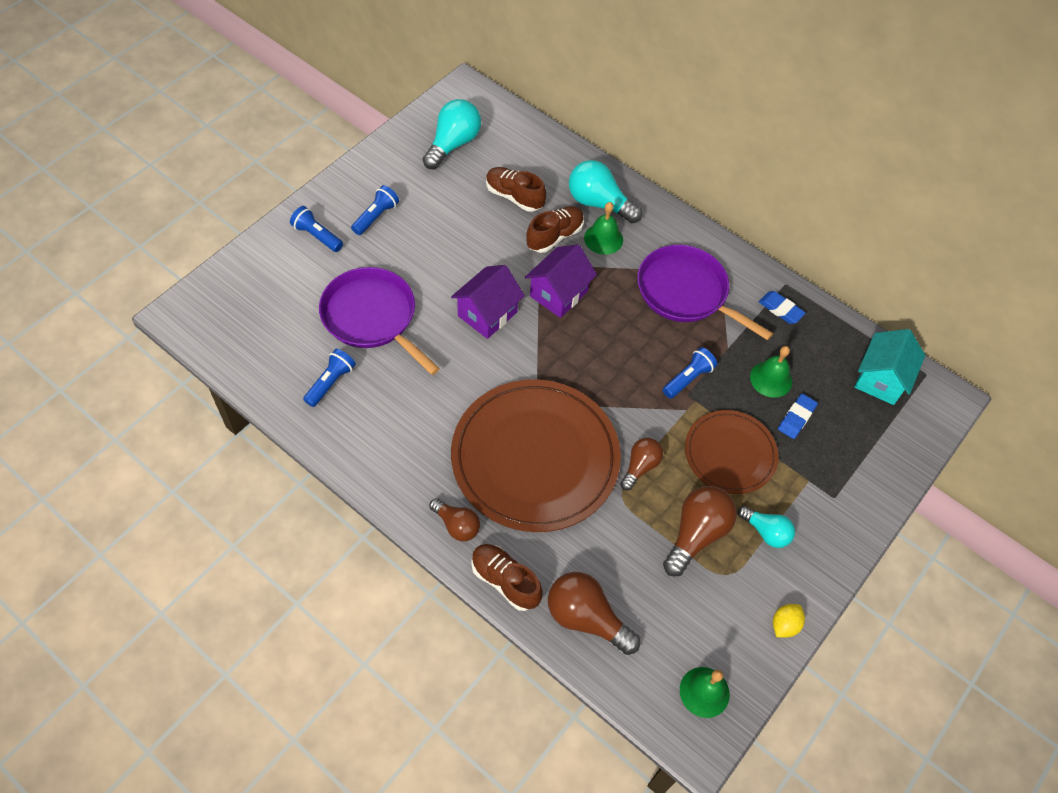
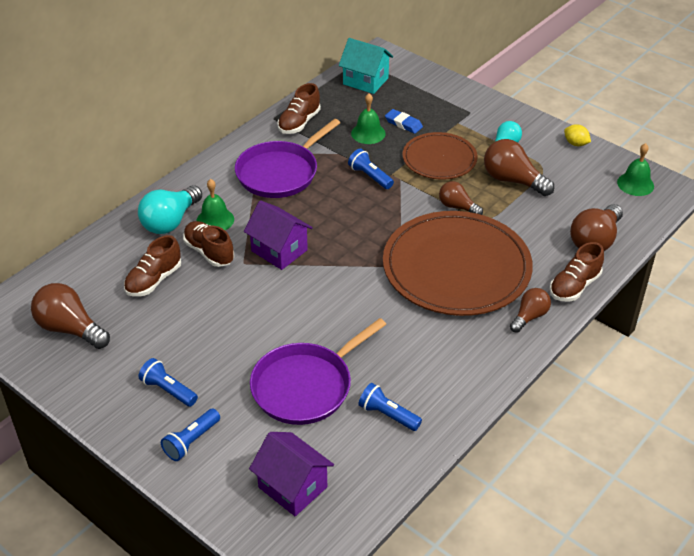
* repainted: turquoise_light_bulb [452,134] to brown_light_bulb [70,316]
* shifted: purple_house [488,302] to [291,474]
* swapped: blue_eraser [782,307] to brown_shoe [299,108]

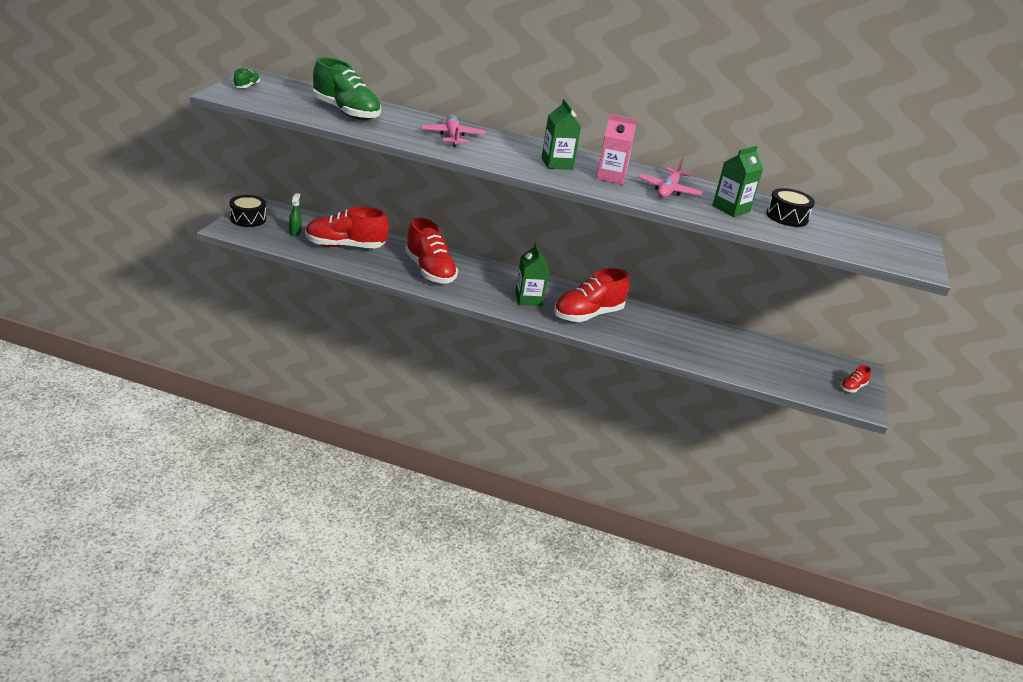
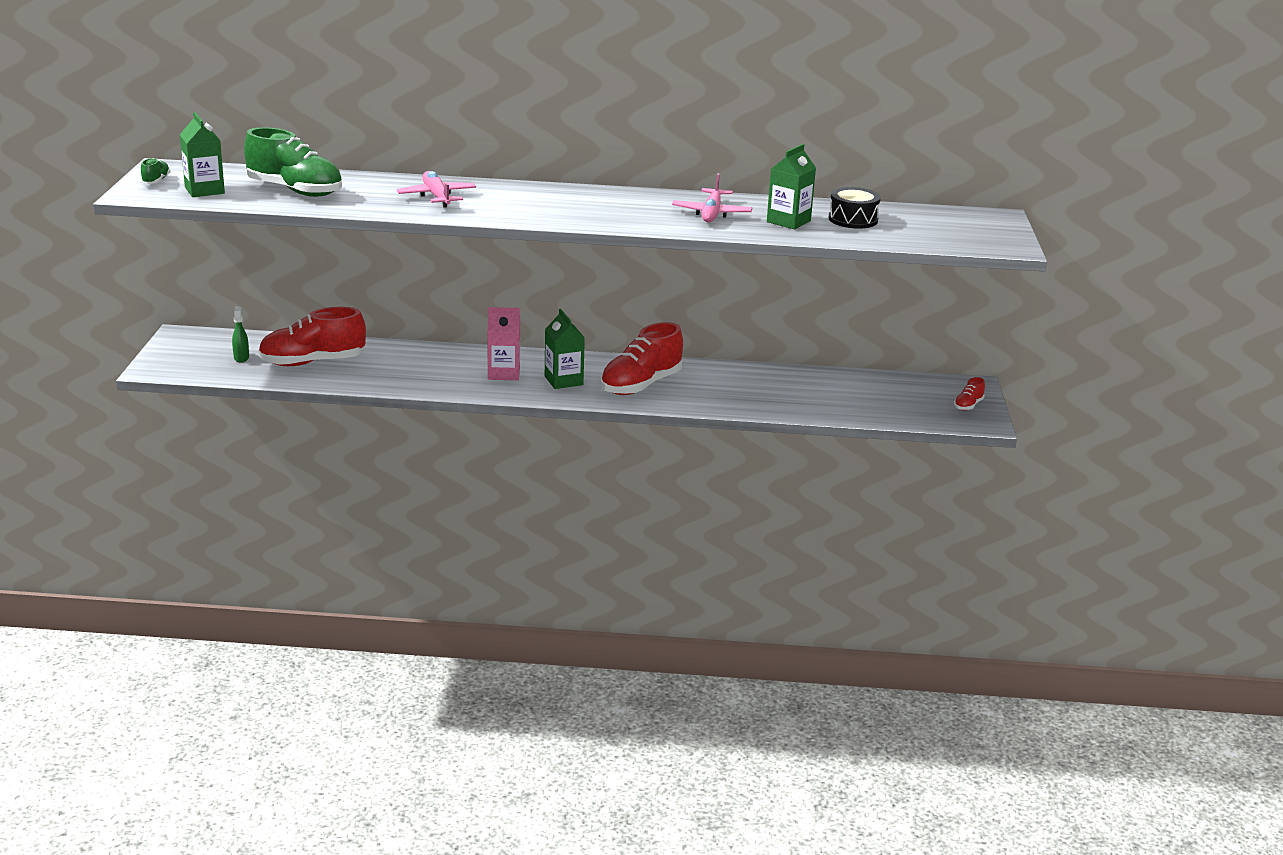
* shifted: green_carton [561,134] to [202,154]
* shifted: pink_carton [616,149] to [503,343]
* gone: black_drum [247,211]
* gone: red_shoe [431,251]

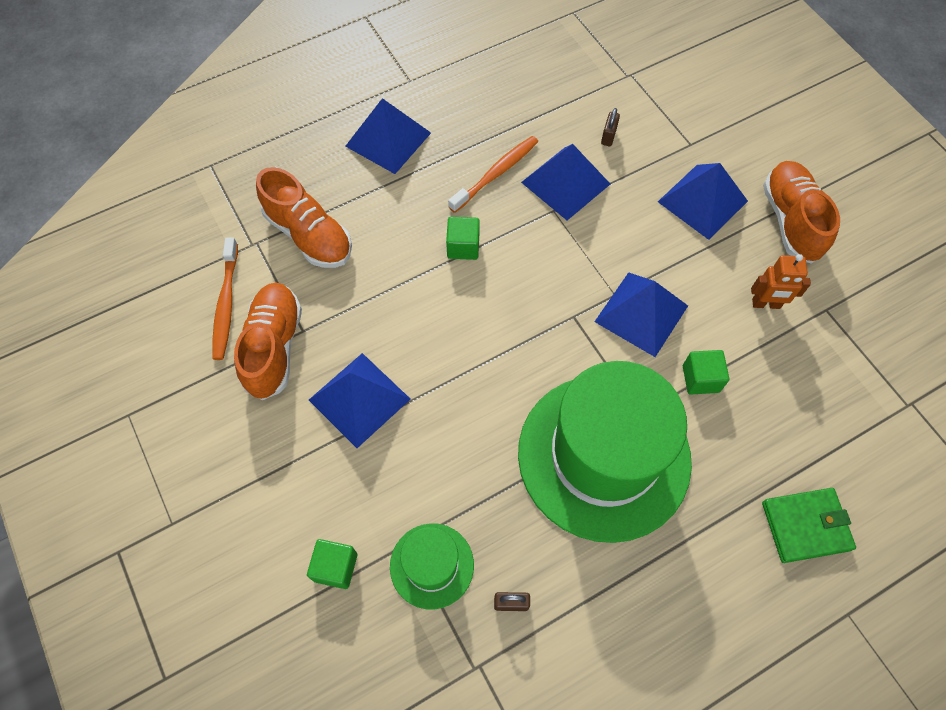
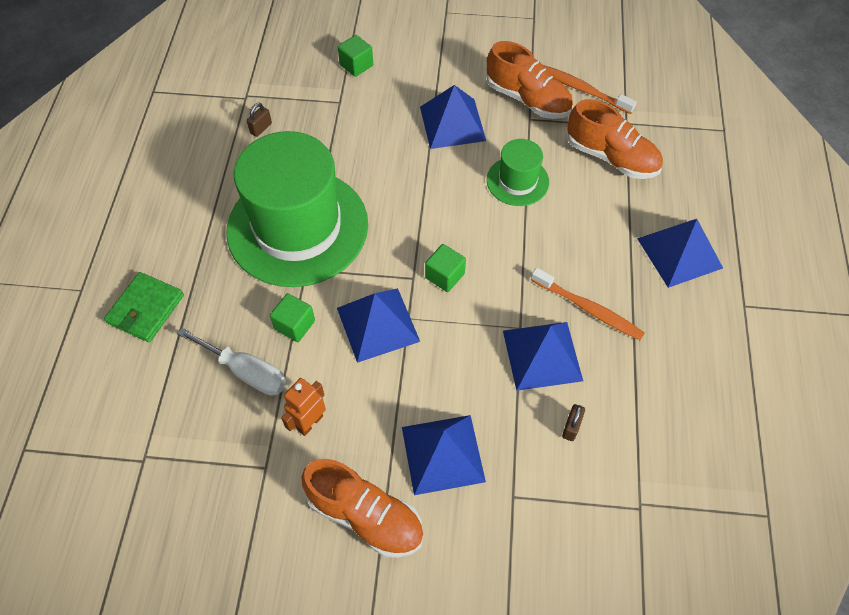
* new: white_screwdriver [232,361]
* shifted: green_cube [463,238] to [445,268]
* shifted: green_hat [432,566] to [518,172]
* rotated: orange_toothbrush [493,174] = [588,304] 45 degrees counterclockwise
* rotated: brown_padlock [610,127] = [573,422] 60 degrees clockwise
* rotated: orange_shoe [304,217] = [615,139] 135 degrees counterclockwise

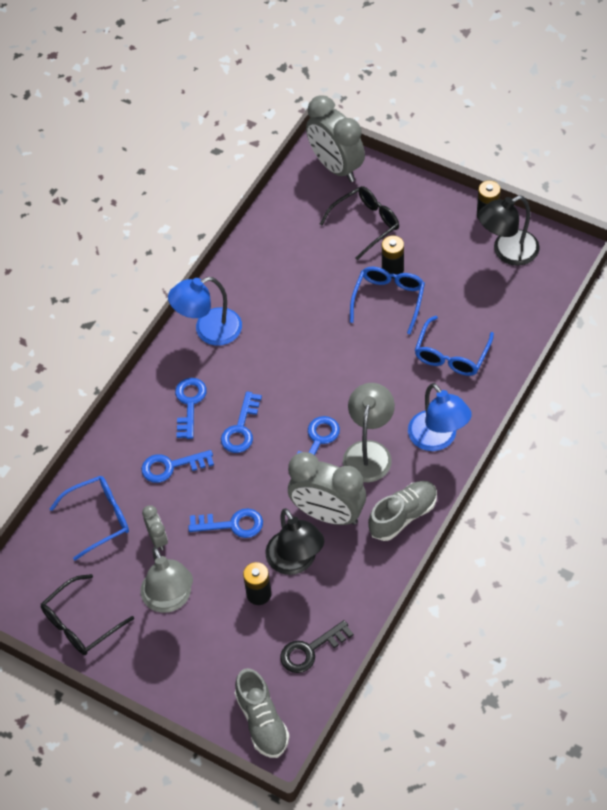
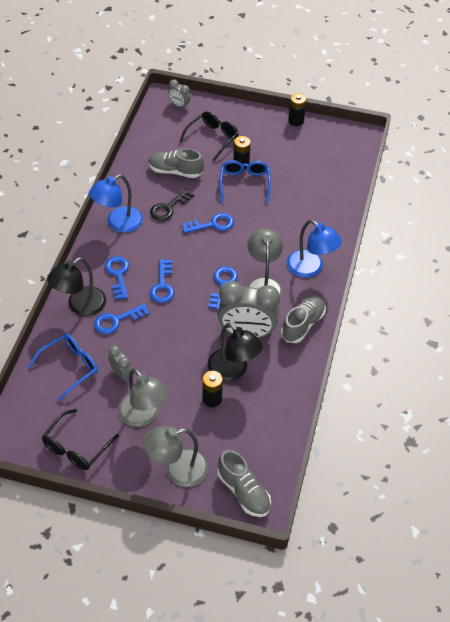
* shifted: black_lamp [509,231] to [76,286]
* new: grey_lamp [176,456]
* new: grey_shoe [176,163]
* shifted: black_key [317,646] to [172,204]
* scaled: grey_clock [335,138] = [179,94] x0.47
* shifted: blue_key [225,523] to [208,223]
* gone: blue_glasses [454,346]

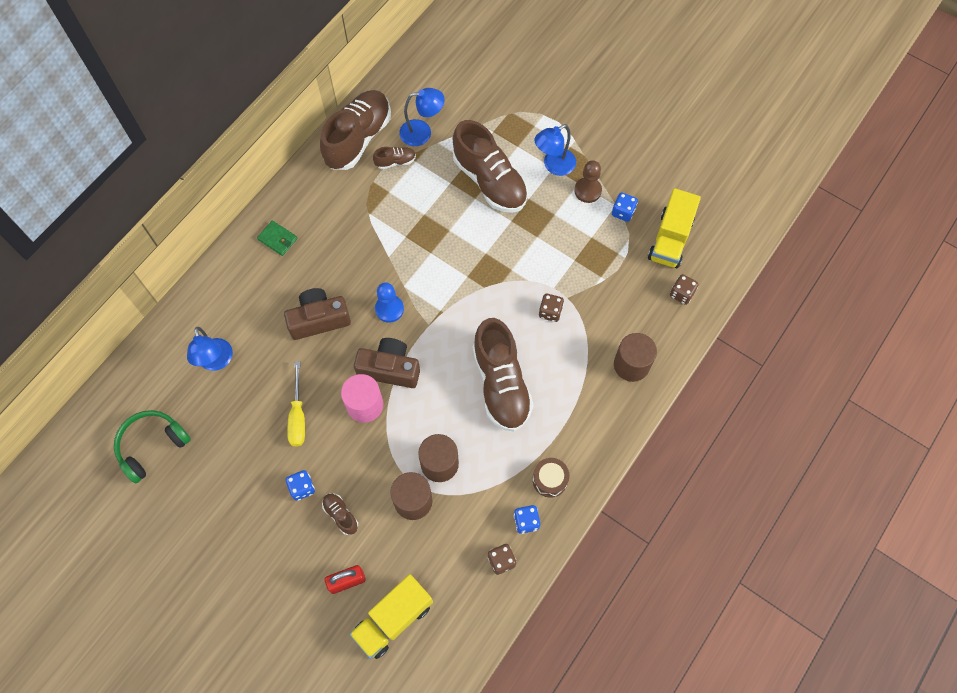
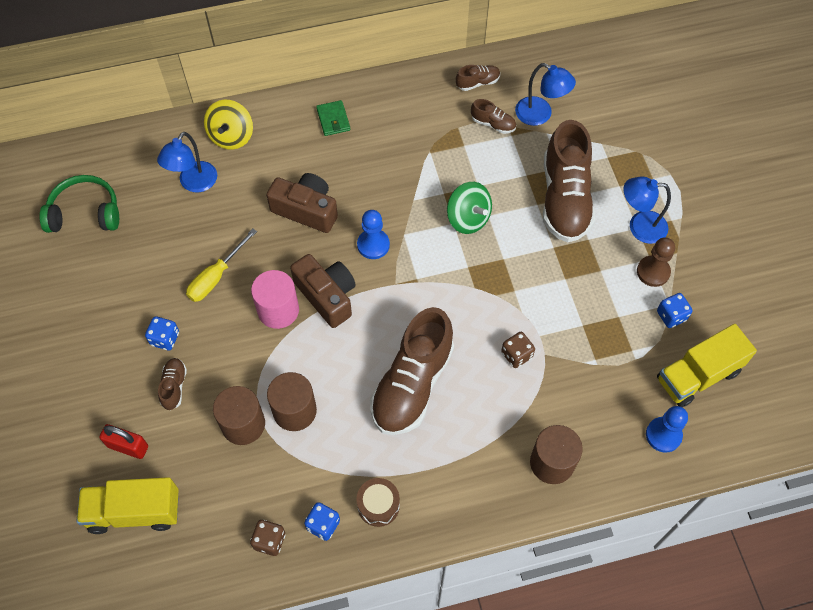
* new: yellow_spinning_top [228,125]
* new: green_spinning_top [469,208]
* scaled: brown_shoe [355,130] = [478,78] x0.43
* swapped: brown_dice [684,289] to blue_pawn [667,429]

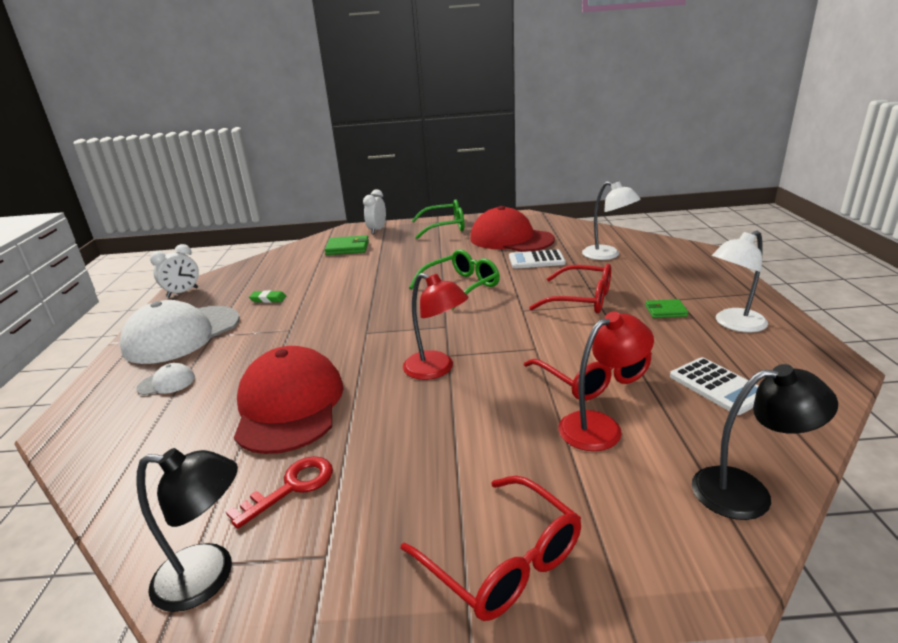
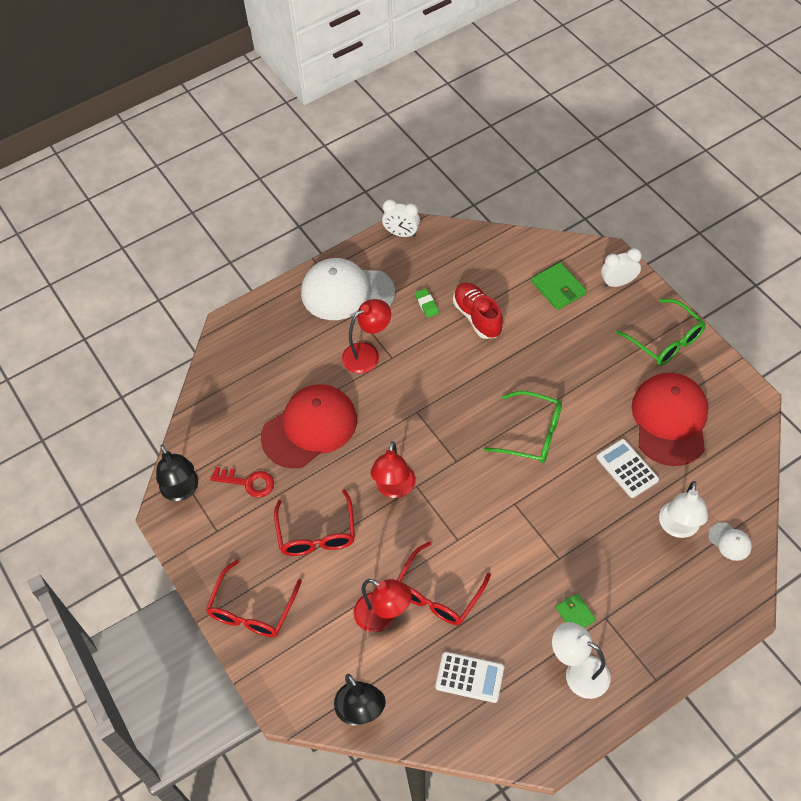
* shifted: red_glasses [570,288] to [314,522]
* new: red_lamp [366,336]
* rotated: white_calculator [714,386] = [469,677] 105 degrees counterclockwise
* new: red_shoe [478,311]
* shifted: white_cap [165,379] to [730,541]

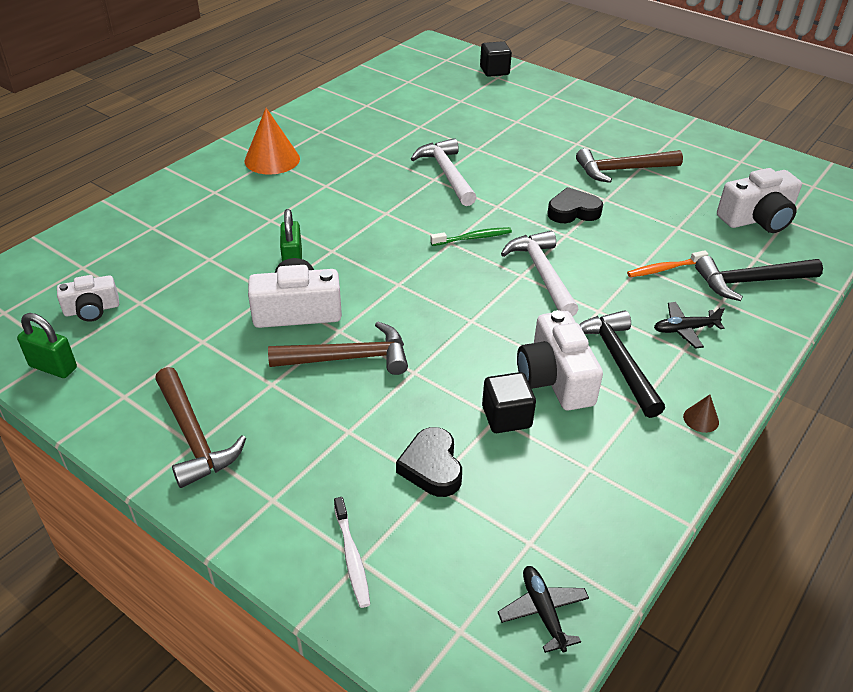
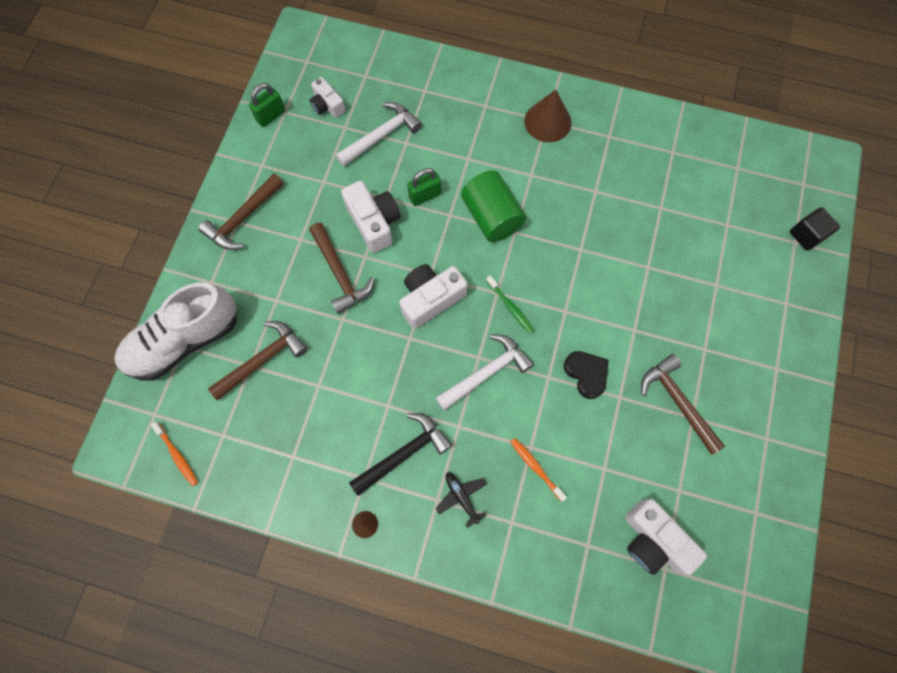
* swapped: white_toothbrush [352,552] to white_shoe [175,331]
* swapped: black_plane [543,609] to orange_toothbrush [174,453]
* swapped: black_heart [429,462] to brown_hammer [258,360]
* rotated: green_padlock [47,345] = [267,105] 45 degrees clockwise
* shifted: white_hammer [444,172] to [379,134]
* shifted: white_camera [560,360] to [433,296]
* new: green_cylinder [493,206]
* repainted: orange_cone [272,141] to brown_cone [548,115]
* gone: black_cube [509,402]
* gone: black_hammer [759,278]

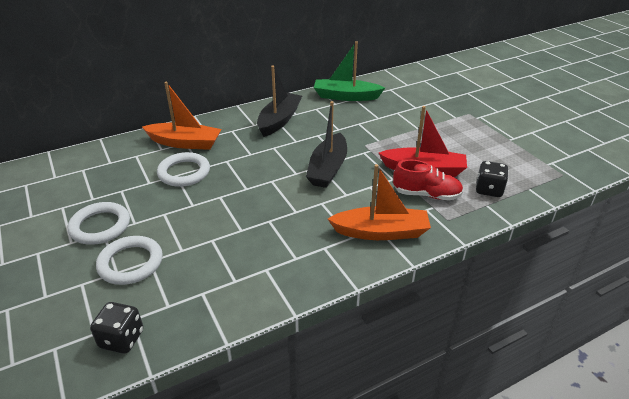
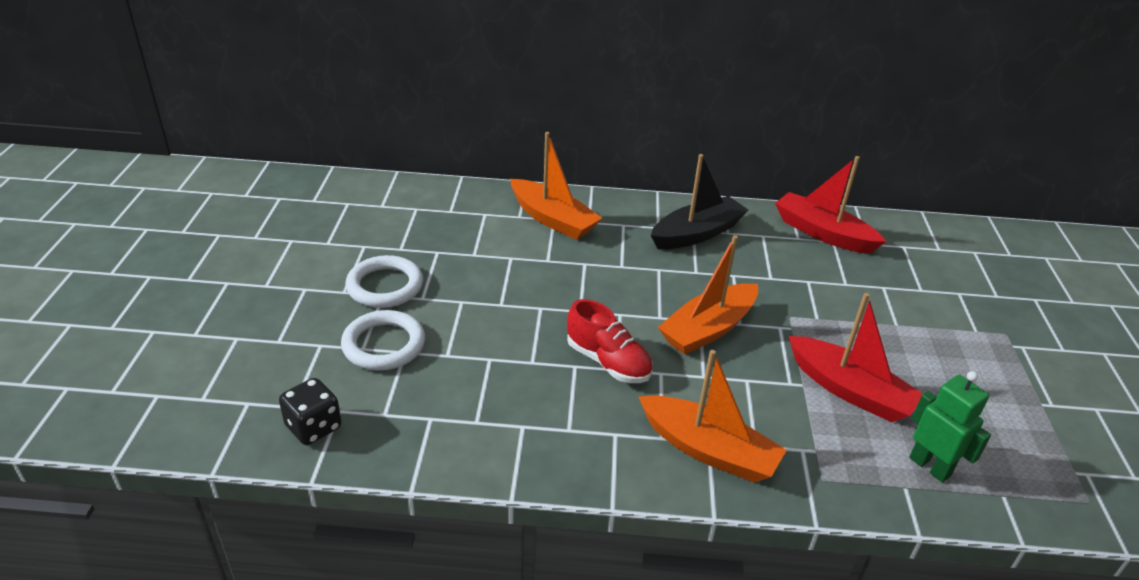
* shifted: red_shoe [428,180] to [610,341]
* repainted: black_boat [326,144] to orange_boat [708,295]
* repainted: green_boat [349,71] to red_boat [830,205]
* swapped: black_dice [492,179] to green_robot [950,427]
* gone: white_ring [183,169]

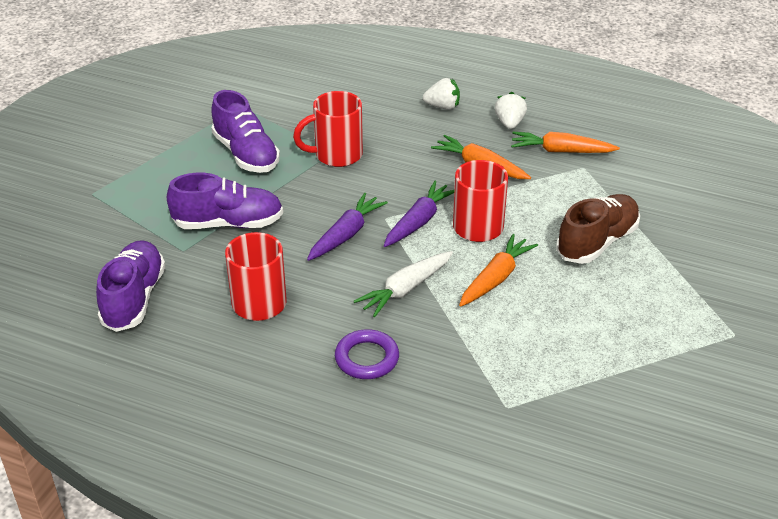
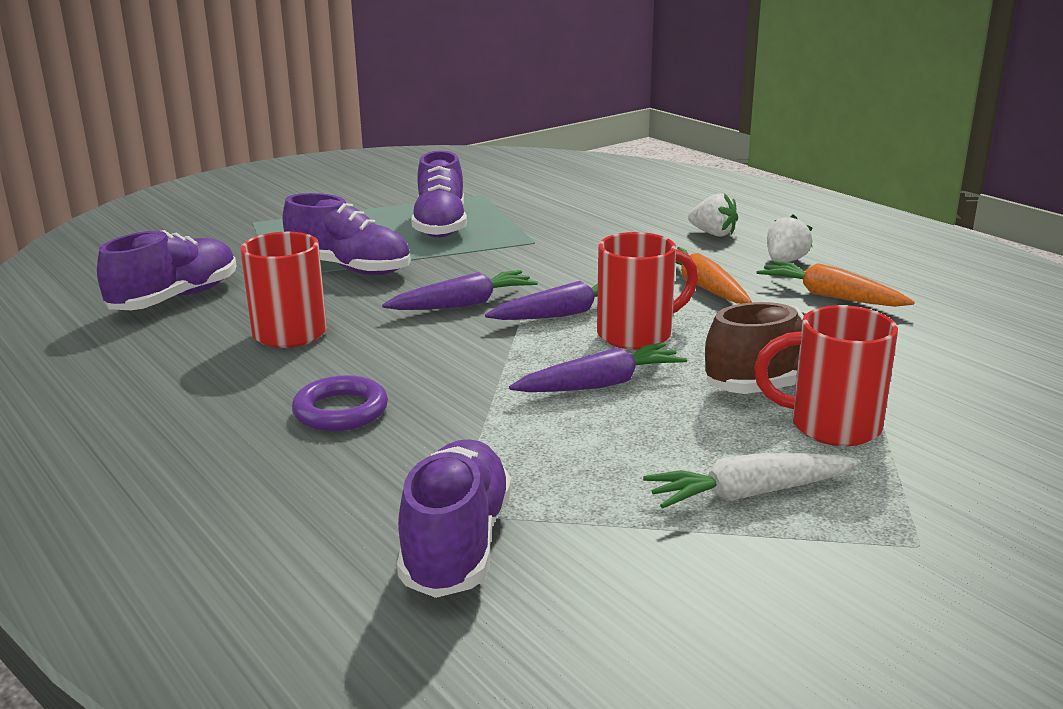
* new: purple_shoe [454,518]
* repainted: orange_carrot [498,270] to purple_carrot [598,367]
* shifted: white_carrot [403,284] to [751,481]
* shifted: red_mug [328,129] to [826,375]

